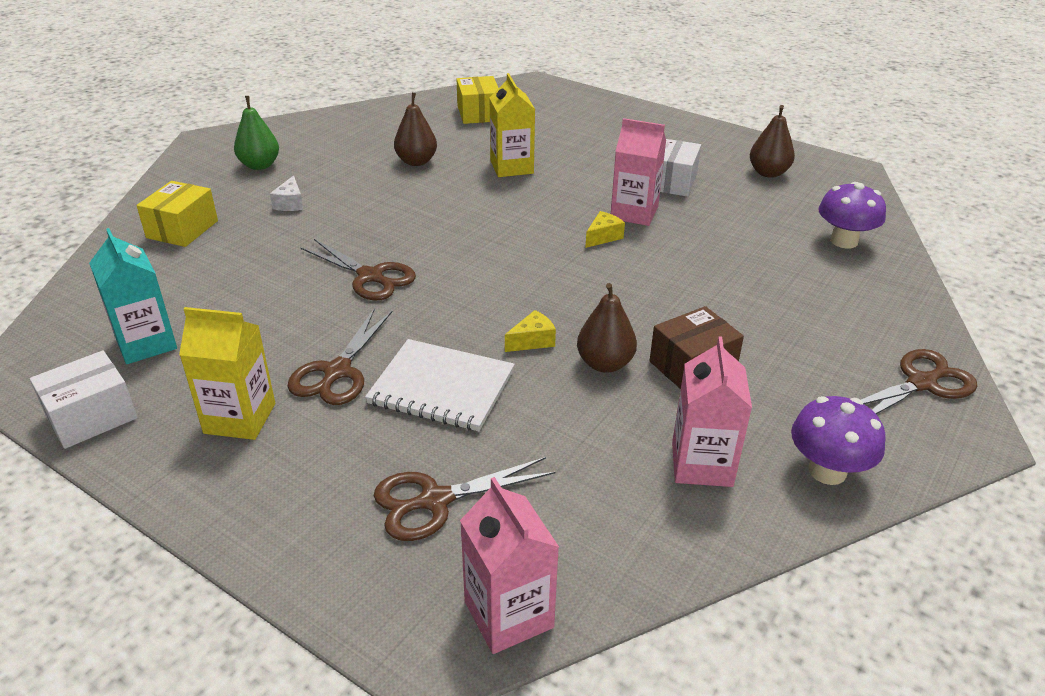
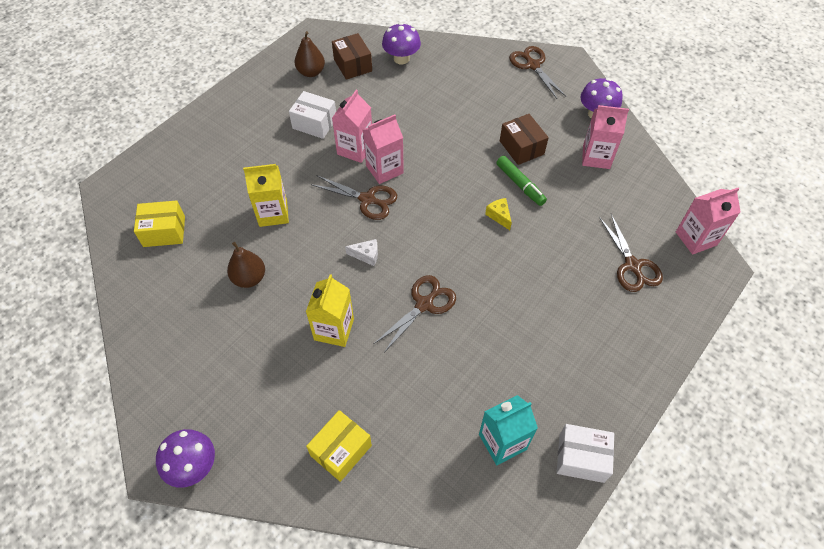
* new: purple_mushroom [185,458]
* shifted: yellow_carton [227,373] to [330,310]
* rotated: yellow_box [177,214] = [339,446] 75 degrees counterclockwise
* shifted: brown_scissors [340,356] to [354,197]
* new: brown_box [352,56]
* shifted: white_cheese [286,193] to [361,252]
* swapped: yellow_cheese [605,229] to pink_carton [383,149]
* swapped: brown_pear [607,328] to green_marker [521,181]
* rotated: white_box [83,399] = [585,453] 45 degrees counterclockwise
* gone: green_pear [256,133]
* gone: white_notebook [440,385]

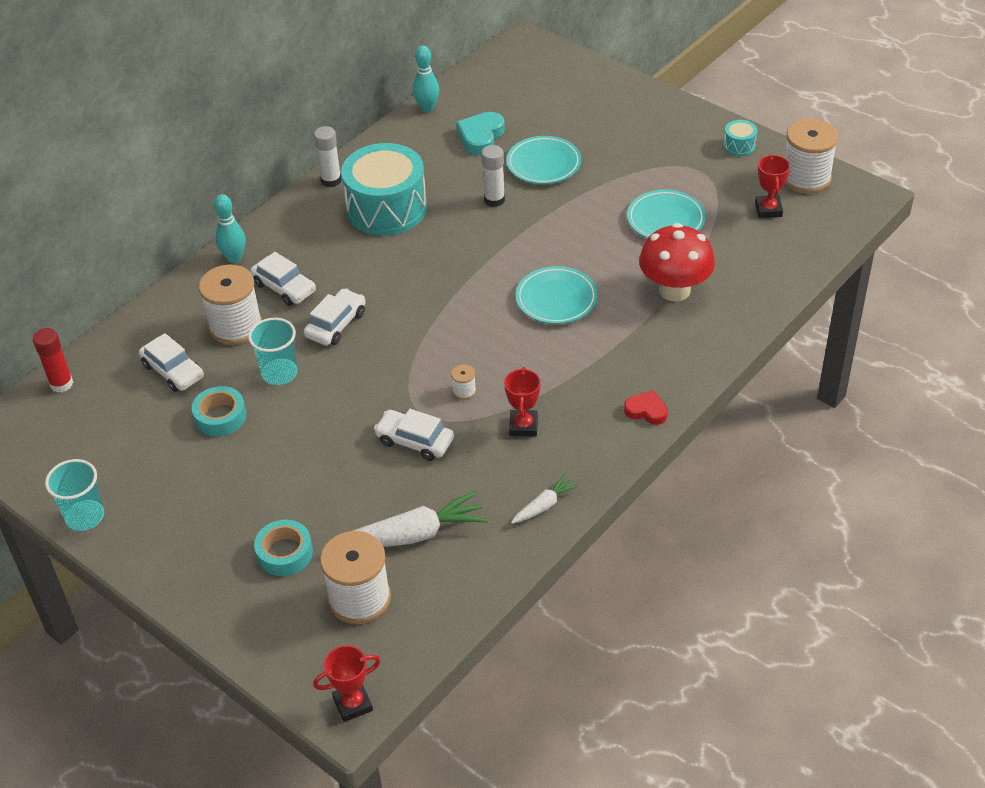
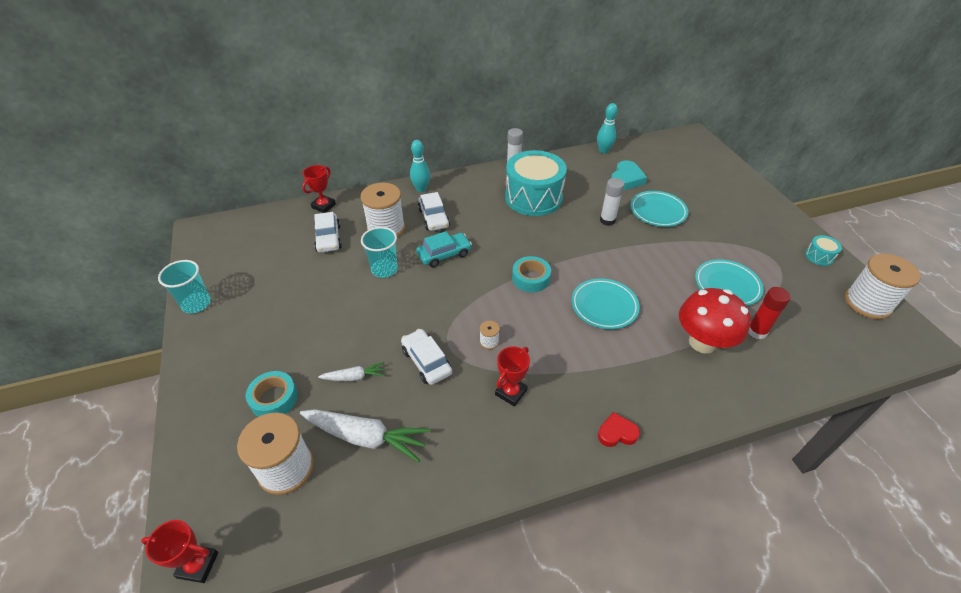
* shifted: red_trophy [772,186] to [319,189]
* shifted: white_carrot [545,499] to [351,371]
* repainted: white_car [335,316] to turquoise_car [444,249]
* shifted: turquoise_tape [219,411] to [531,274]
* rotated: red_heart [646,407] = [619,429] 60 degrees counterclockwise
* rotated: turquoise_heart [480,133] = [629,175] 150 degrees clockwise
* shifted: red_glue_stick [53,360] to [769,313]

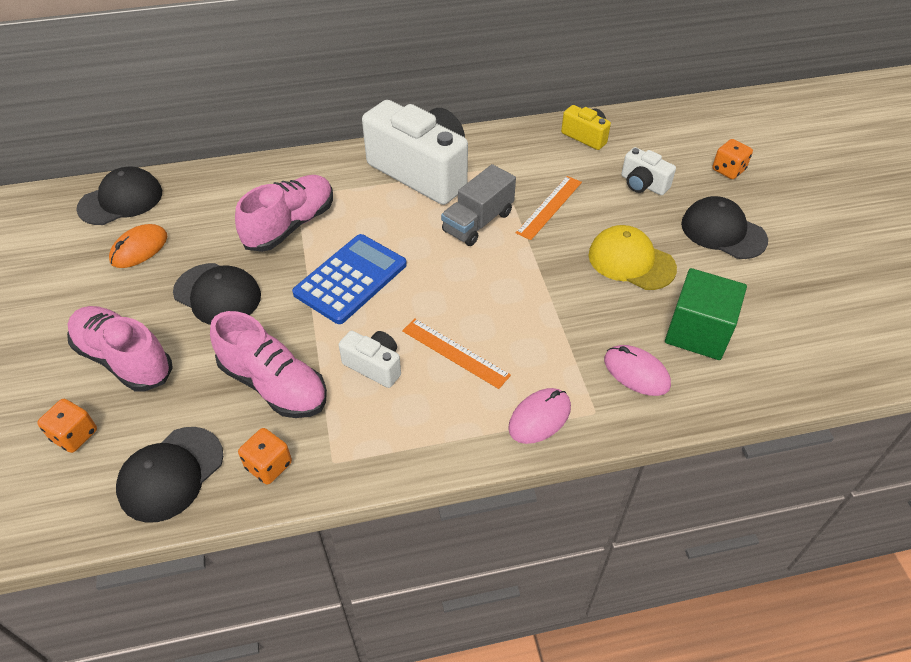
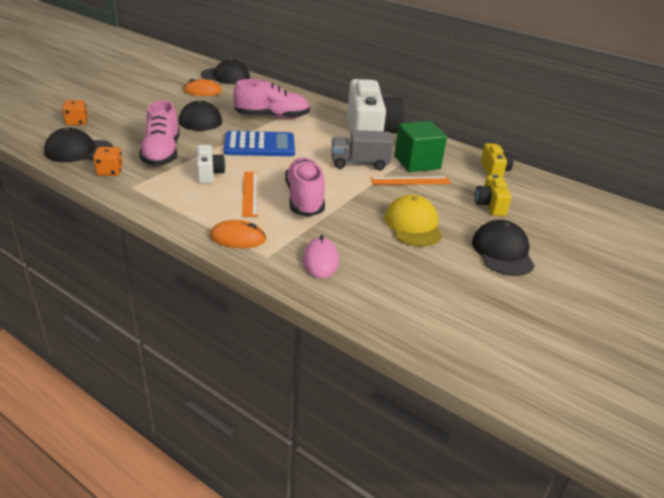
* repainted: pink_mouse [539,416] to orange_mouse [238,234]
* shifted: pink_shoe [120,348] to [305,187]
* shifted: green_cube [706,314] to [420,146]
* repainted: white_camera [648,171] to yellow_camera [493,195]
* gone: orange_dice [732,159]

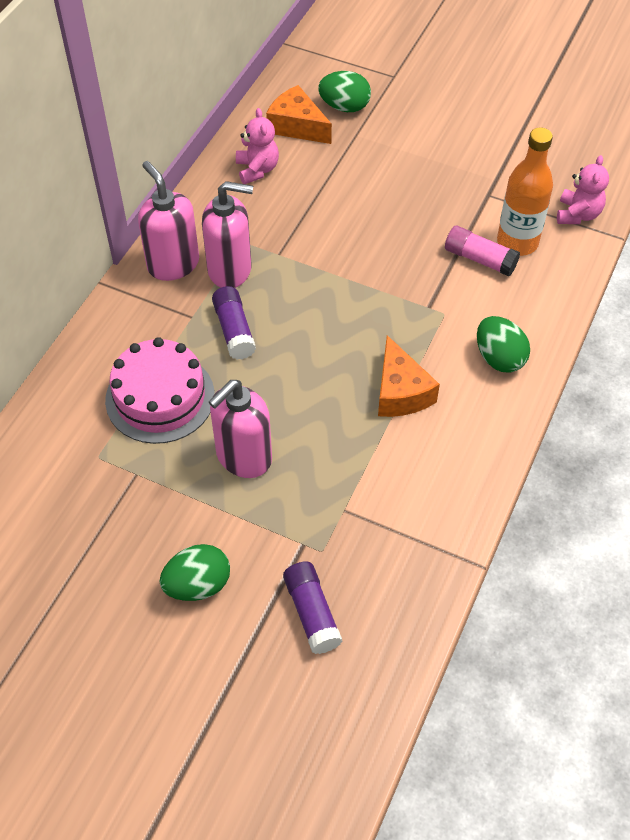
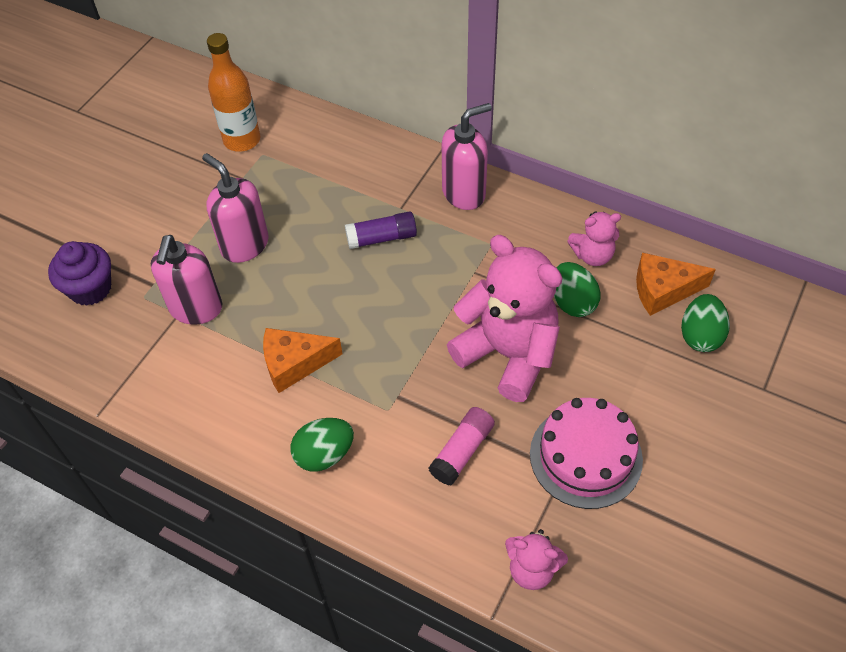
* swapped: purple_glue_stick [313,607] to purple_cupcake [79,273]
* shifted: pink_soap_dispenser [227,234] to [186,280]
* shifted: orange_bottle [525,191] to [233,92]
* new: pink_teddy_bear [504,318]
* shifted: pink_cake [160,390] to [586,453]
* shifted: green_egg [195,572] to [577,289]
* rotated: orange_cheese [299,114] = [676,284] 135 degrees counterclockwise

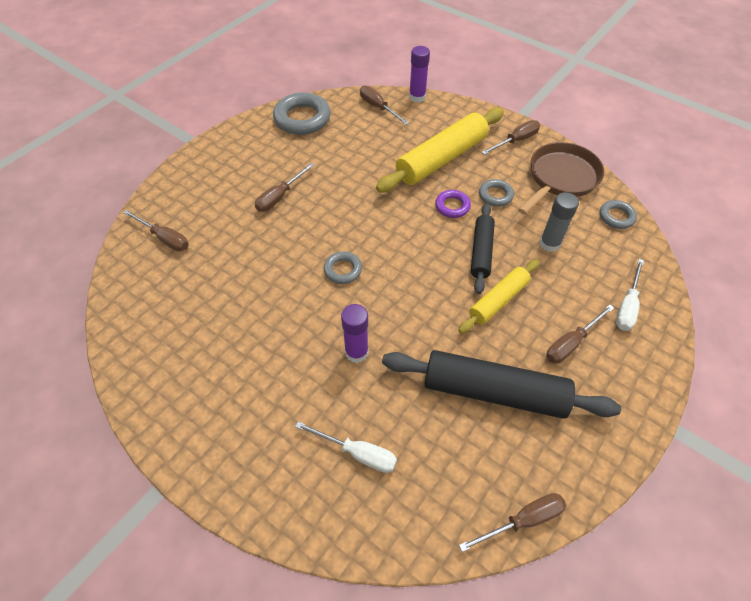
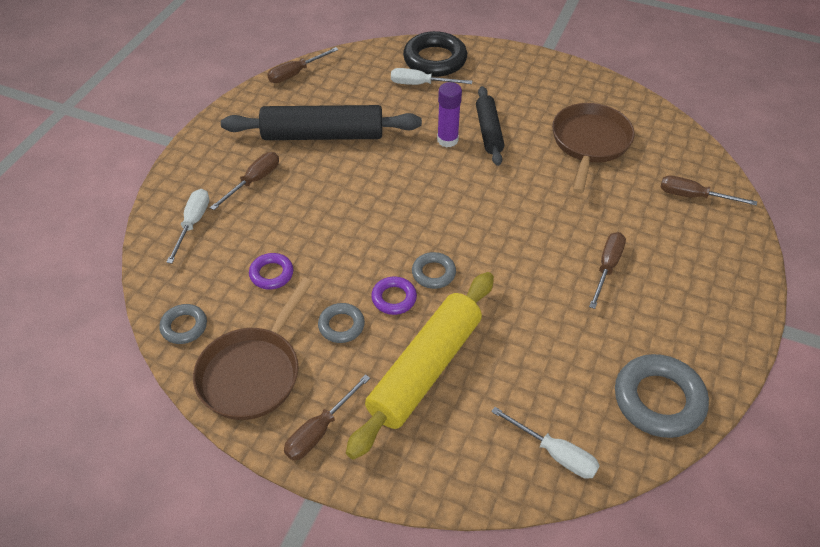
* swapped: grey_glue_stick [559,222] to purple_ring [271,271]
* new: black_ring [435,54]
* shifted: grey_ring [342,267] to [434,270]
* shifted: black_rolling_pin [483,248] to [490,126]
* repainted: brown_screwdriver [384,105] to white_screwdriver [545,443]
* new: brown_pan [593,148]
* gone: purple_glue_stick [419,74]
* gone: yellow_rolling_pin [498,296]

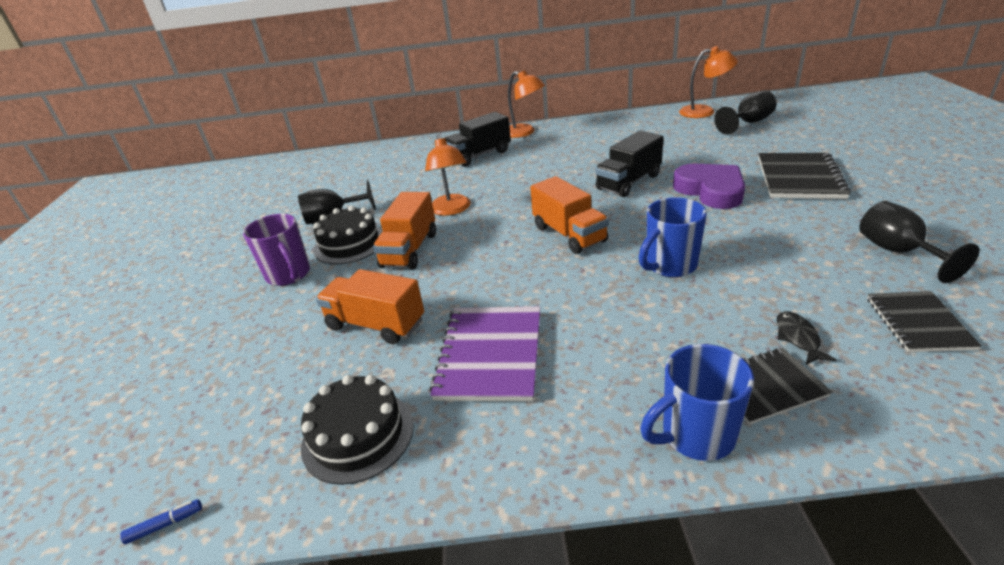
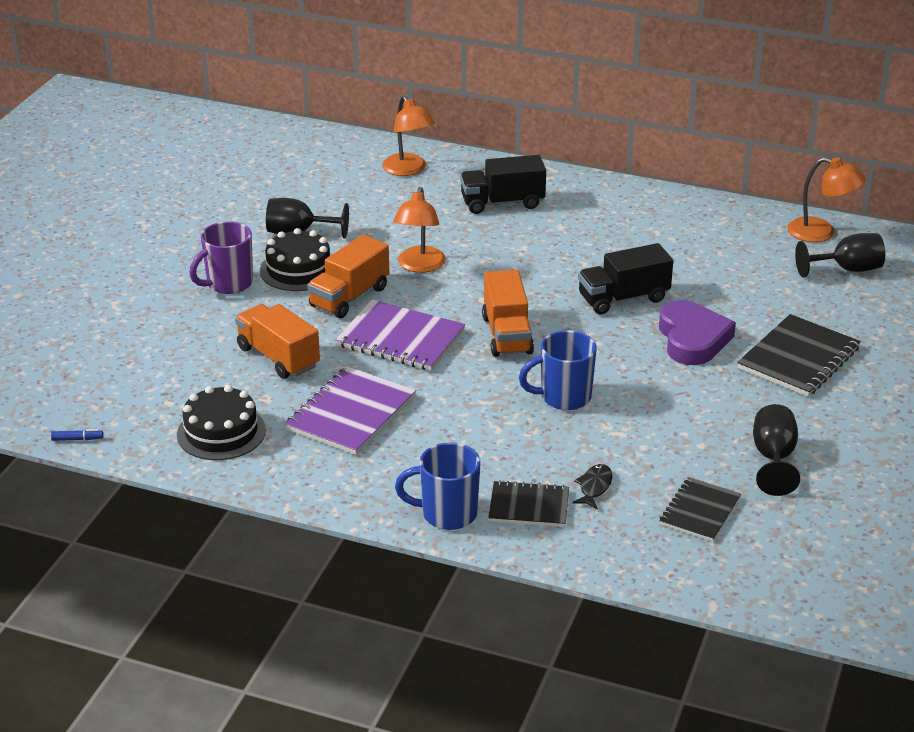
* rotated: purple_mug [276,250] = [221,257] 60 degrees clockwise
* new: purple_notebook [400,335]
* shifted: orange_lamp [526,104] to [408,136]

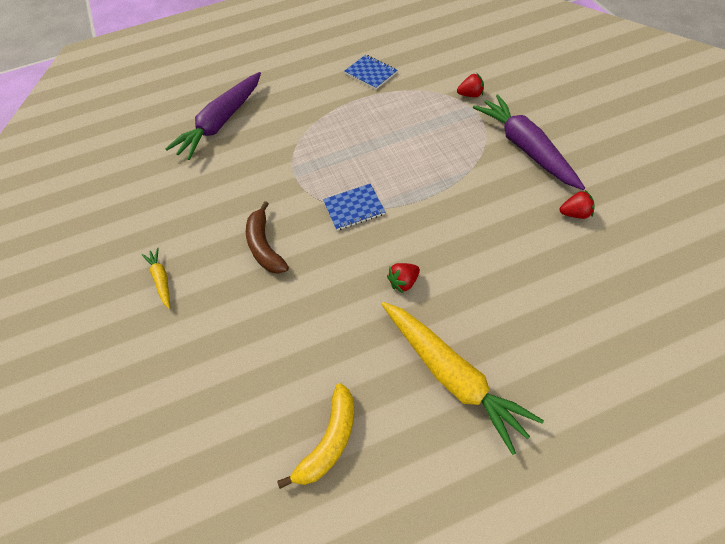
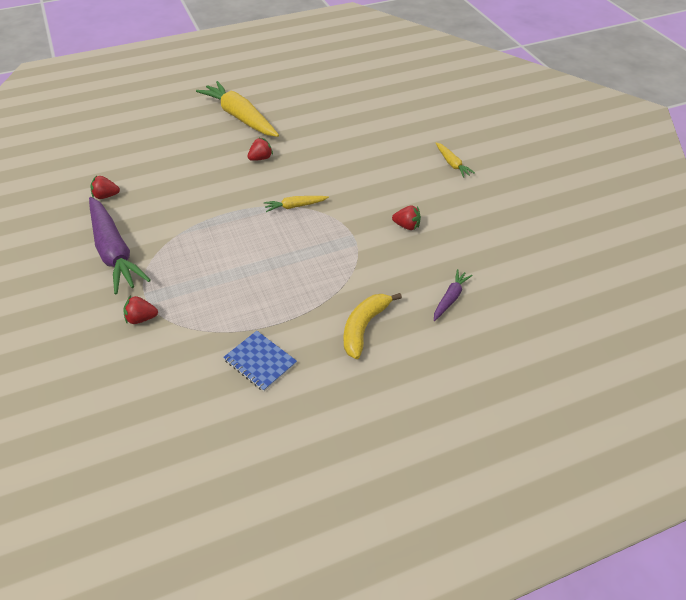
* swapped: blue_notebook [354,207] to yellow_carrot [296,204]
* shifted: yellow_banana [315,436] to [373,326]
* new: red_strawberry [406,218]
* scaled: purple_carrot [213,116] = [453,295] x0.47
* gone: brown_banana [267,237]

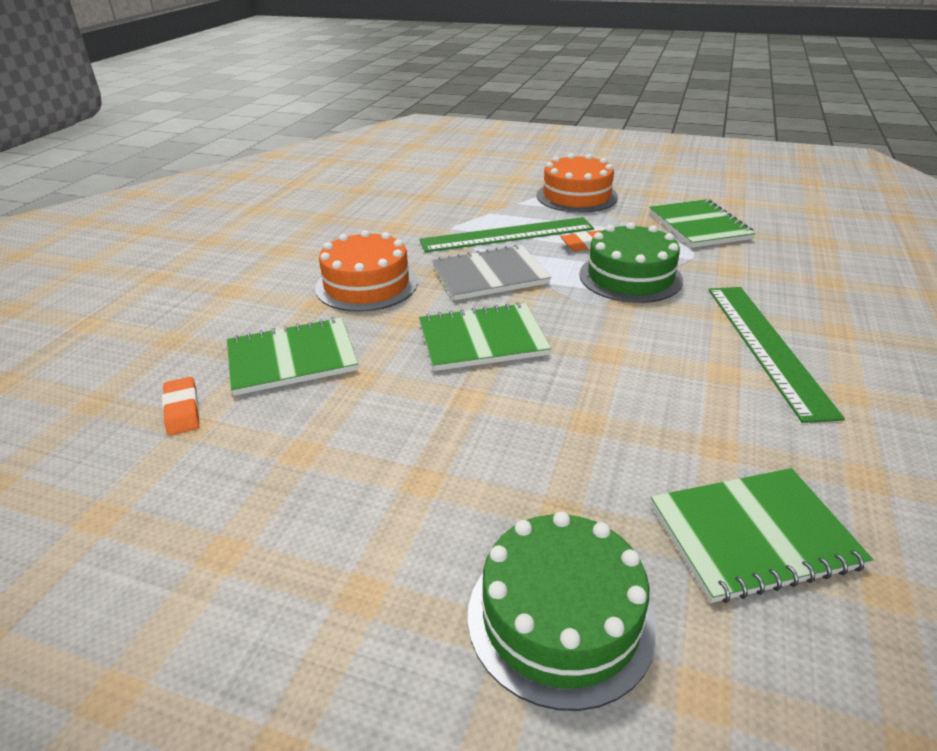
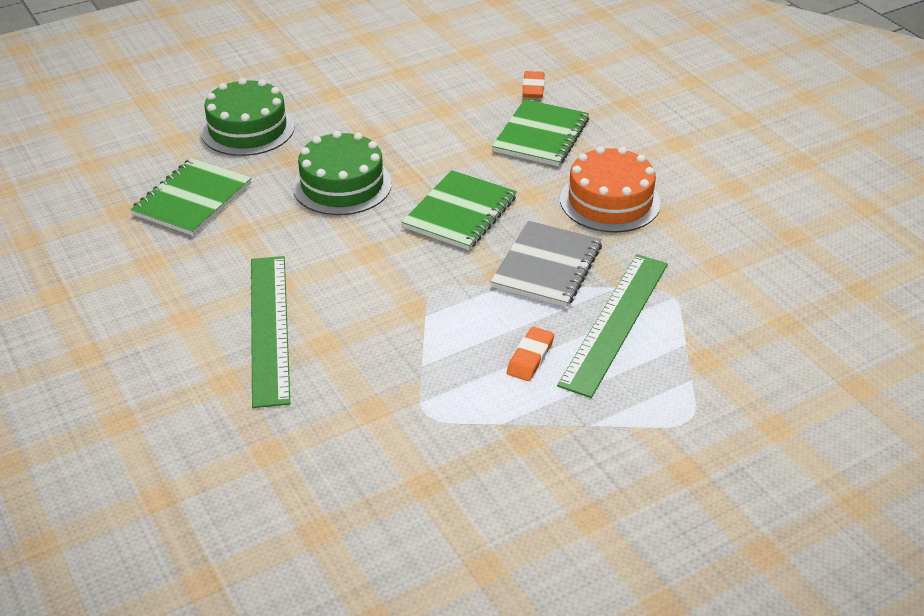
* rotated: green_ruler [776,355] = [270,332] 45 degrees clockwise
* shifted: green_cake [631,262] to [342,173]
* rotated: orange_eraser [180,406] = [534,84] 75 degrees clockwise
* gone: orange_cake [577,183]
* gone: green_notebook [702,223]

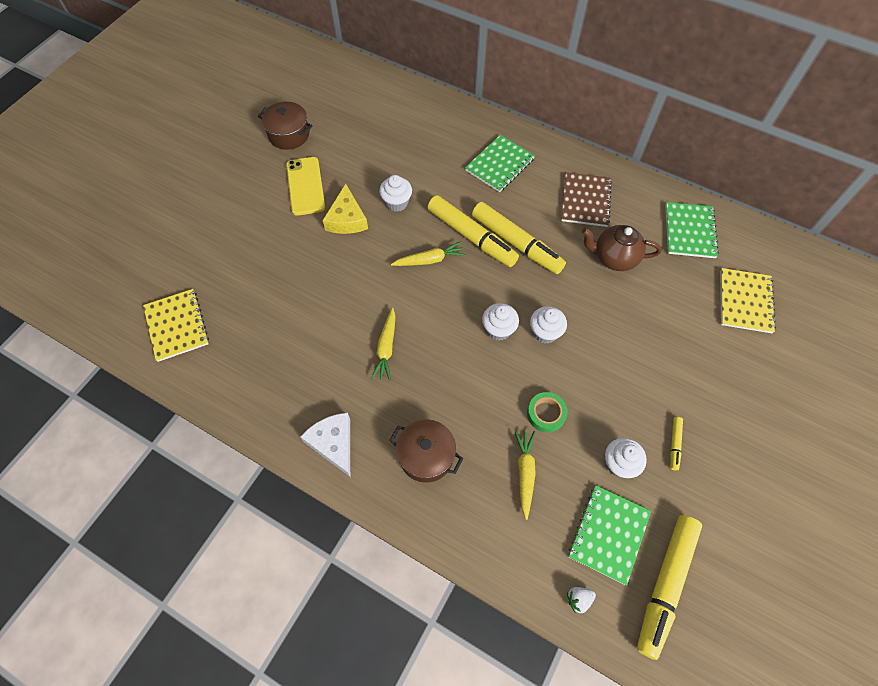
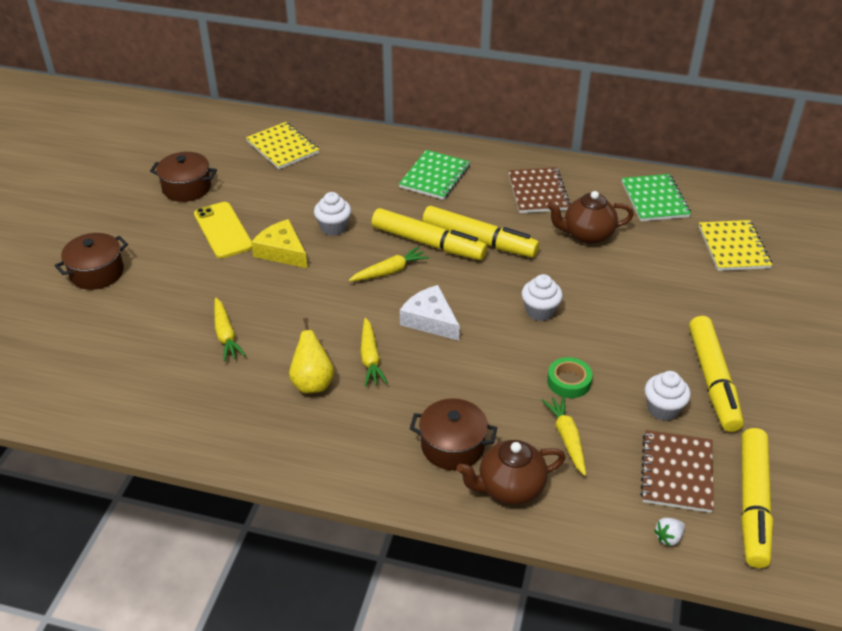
* new: brown_pot [91,261]
* new: yellow_carrot [230,330]
* shifted: yellow_notebook [176,325] to [282,145]
* rotated: yellow_cheese [345,209] = [279,243] 150 degrees clockwise
* new: yellow_pear [311,355]
* shifted: white_cheese [325,445] to [430,313]
* new: brown_teapot [511,472]
* repainted: green_notebook [610,535] to brown_notebook [677,471]
* scaled: yellow_marker [676,443] = [716,374] x2.34
* gone: white_cupcake [500,322]

